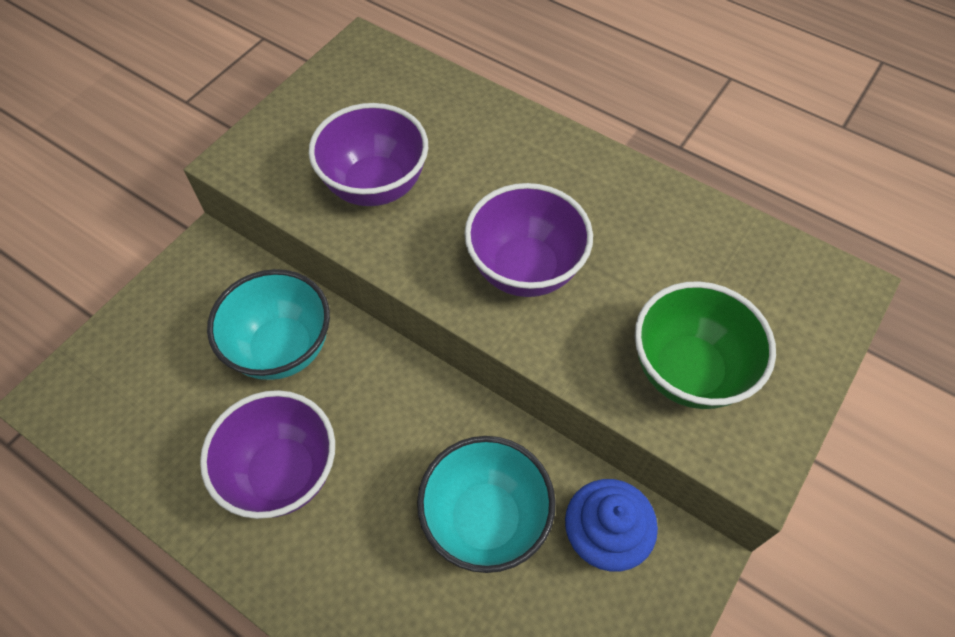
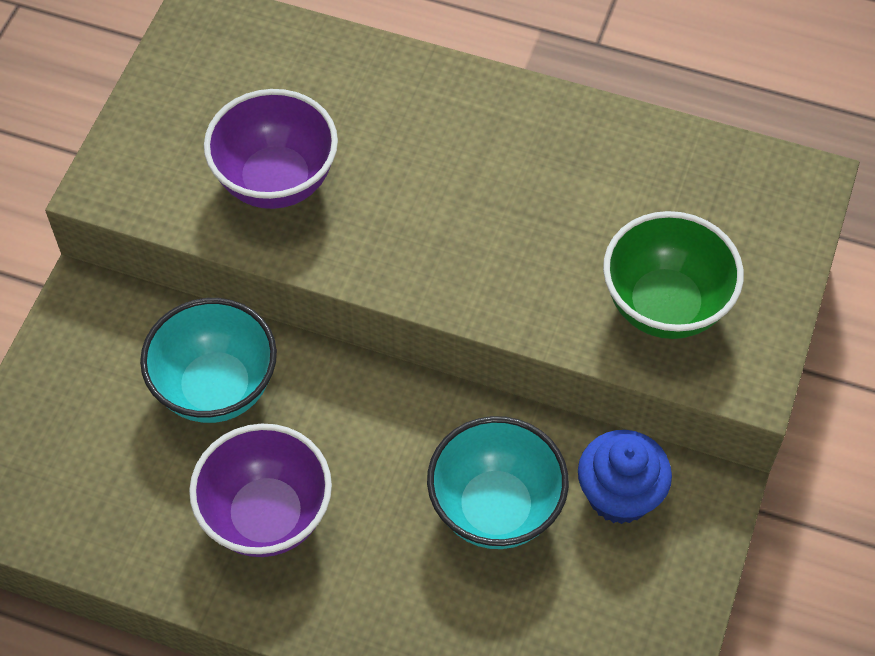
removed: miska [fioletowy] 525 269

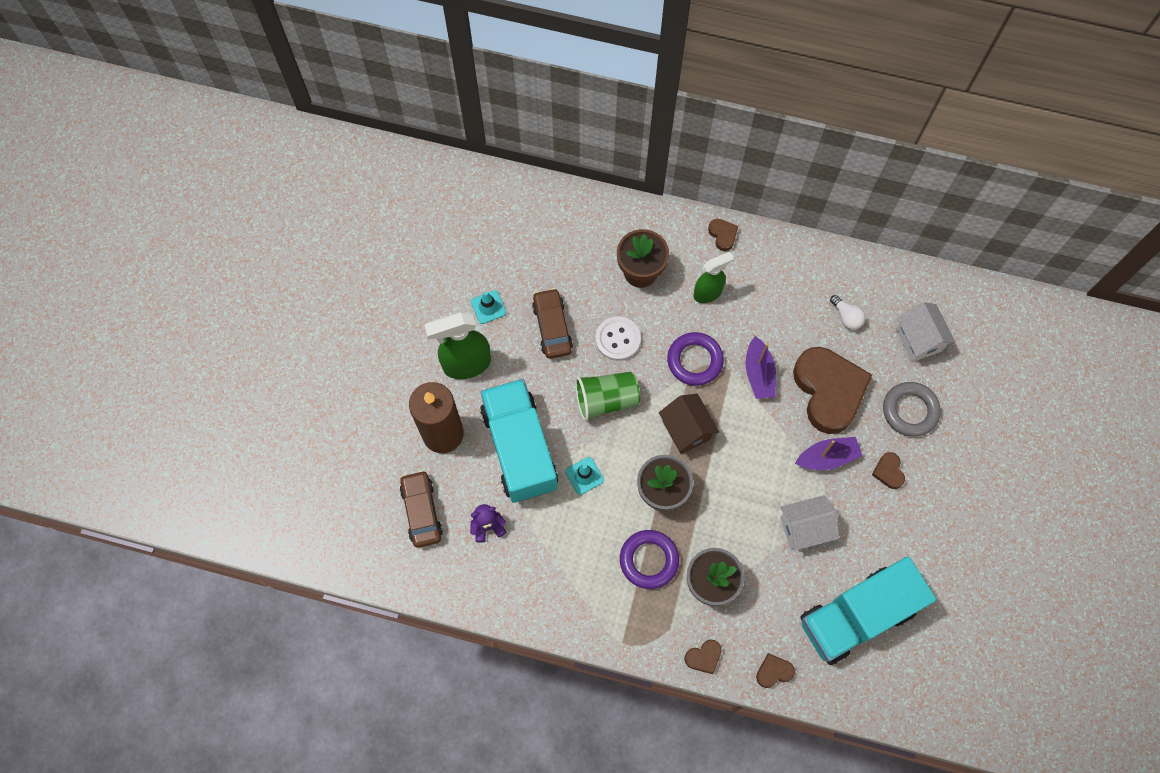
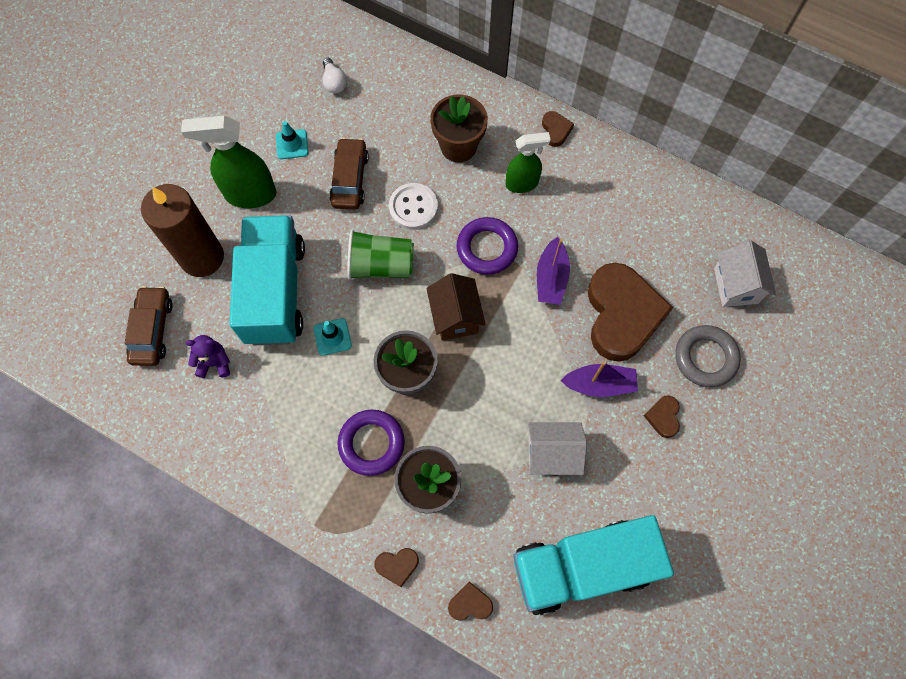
moved: żarówka [biały] 846 317 to 334 82

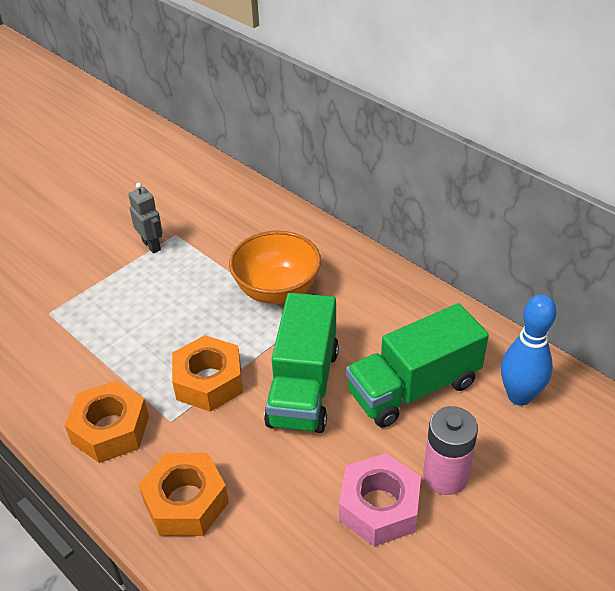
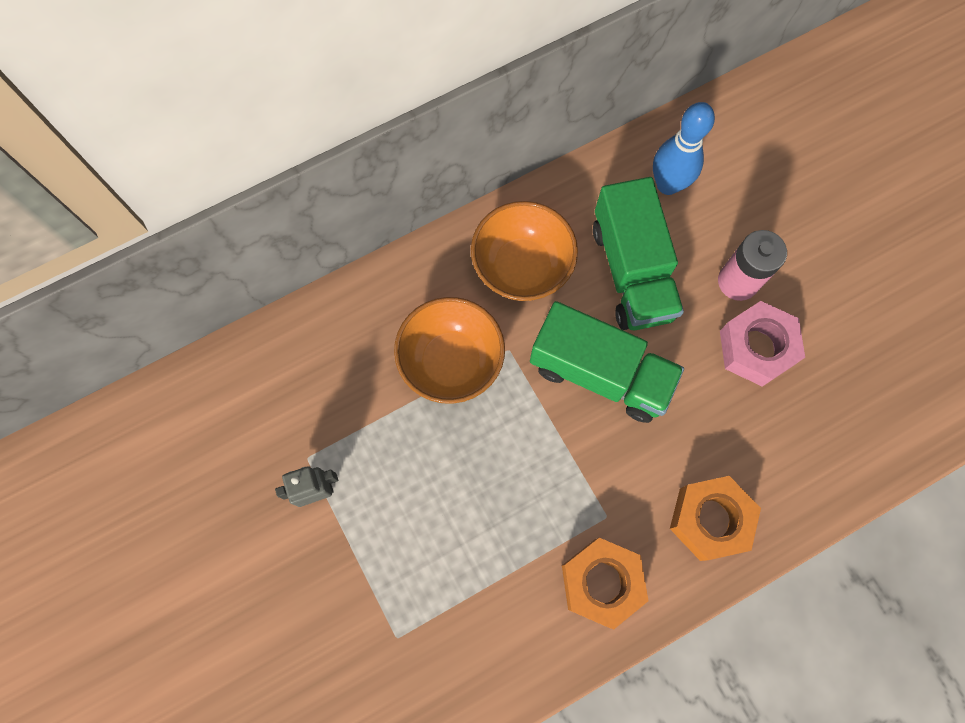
removed: nakrętka [pomarańczowy] 209 381
added: miska [pomarańczowy] 522 268

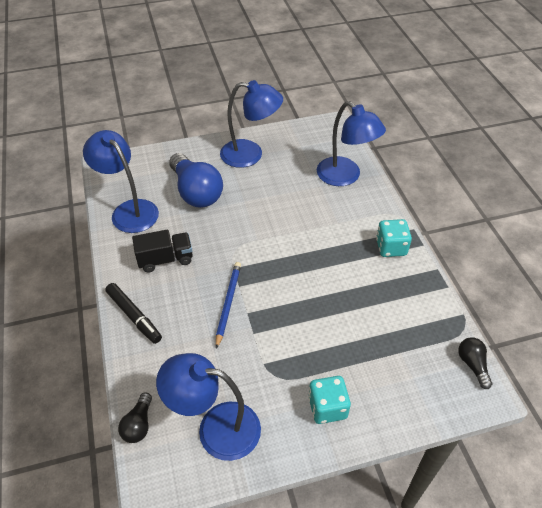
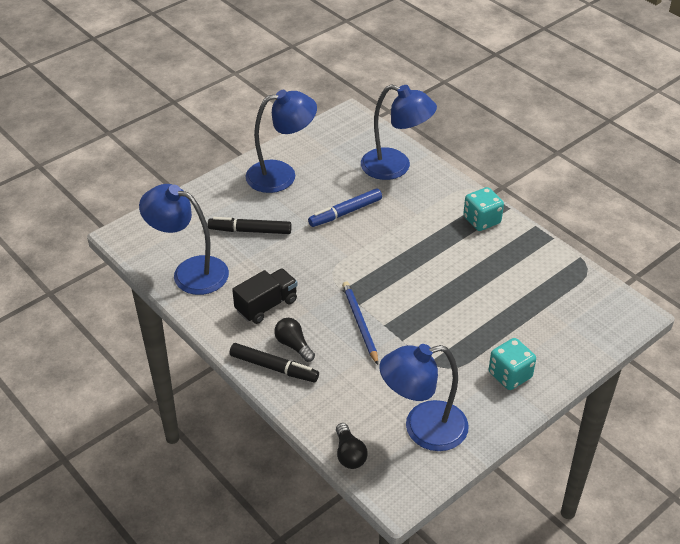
added: flamaster [niebieski] 345 212
moved: żarówka [czarny] 472 365 to 293 345
replaced: żarówka [niebieski] 196 192 to flamaster [czarny] 250 231

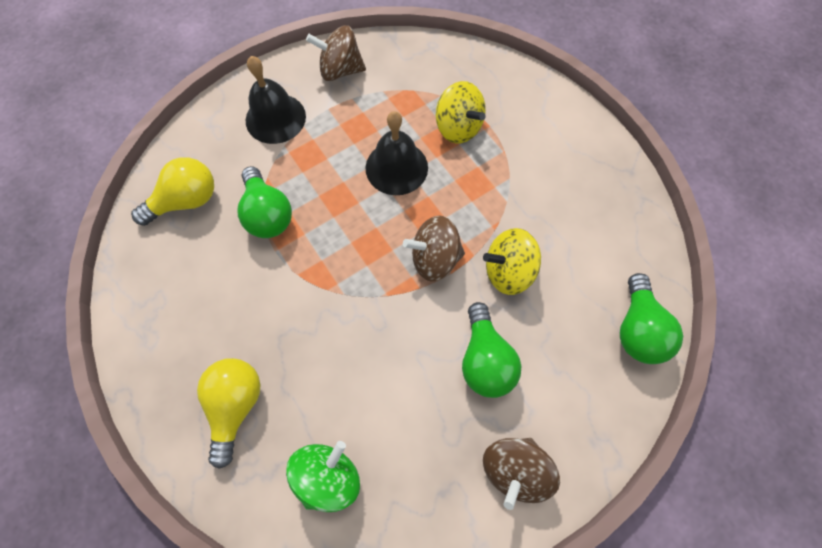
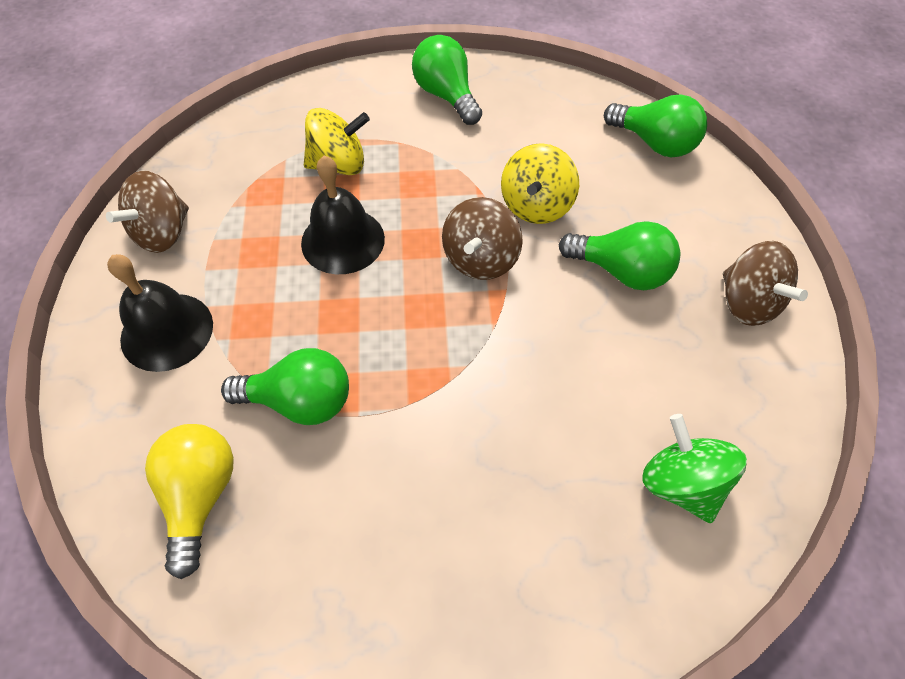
removed: żarówka [żółty] 236 405
added: żarówka [zielony] 446 95

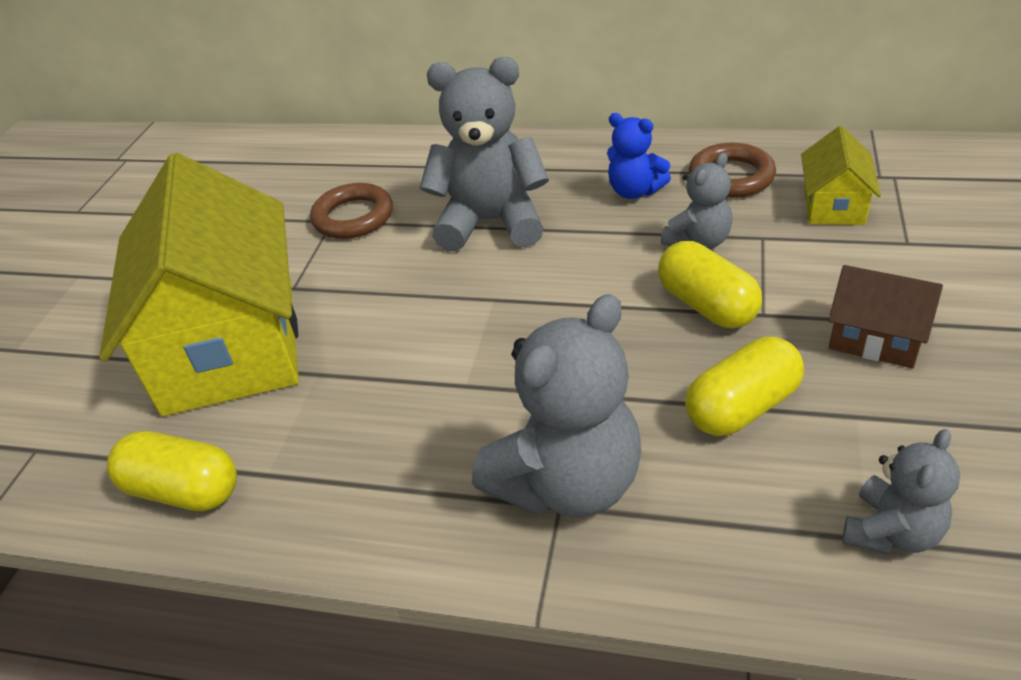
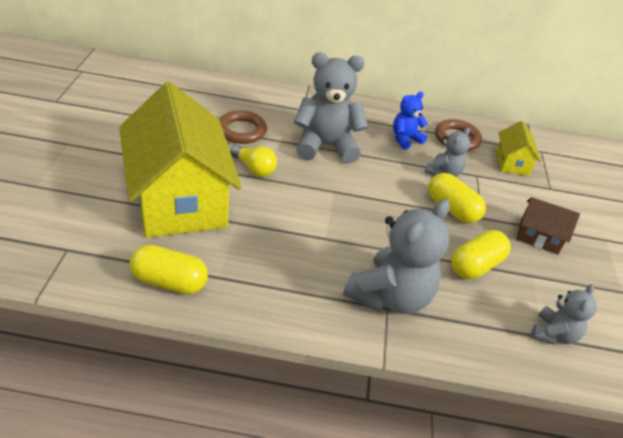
added: żarówka [żółty] 254 168
turned: miś [niebieski] 635 191 = 405 139 120 degrees clockwise

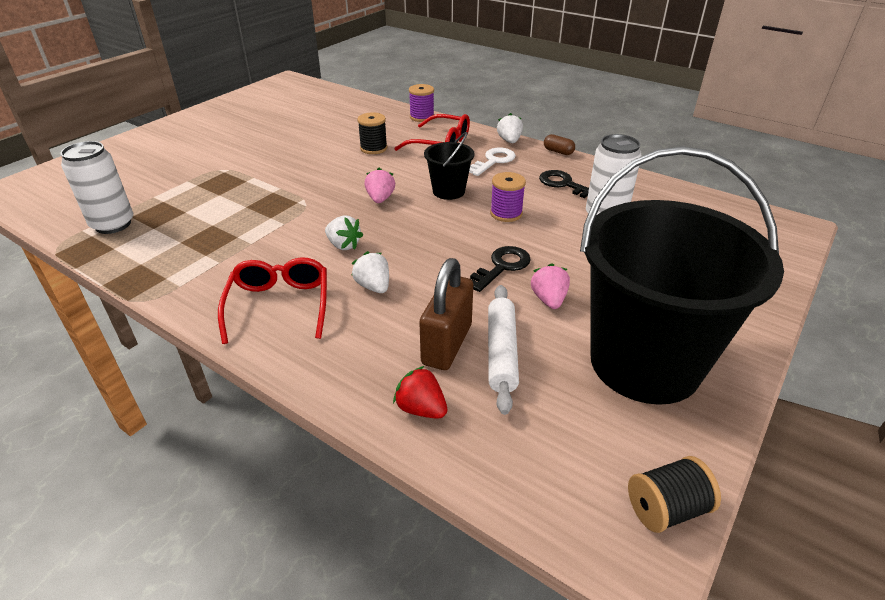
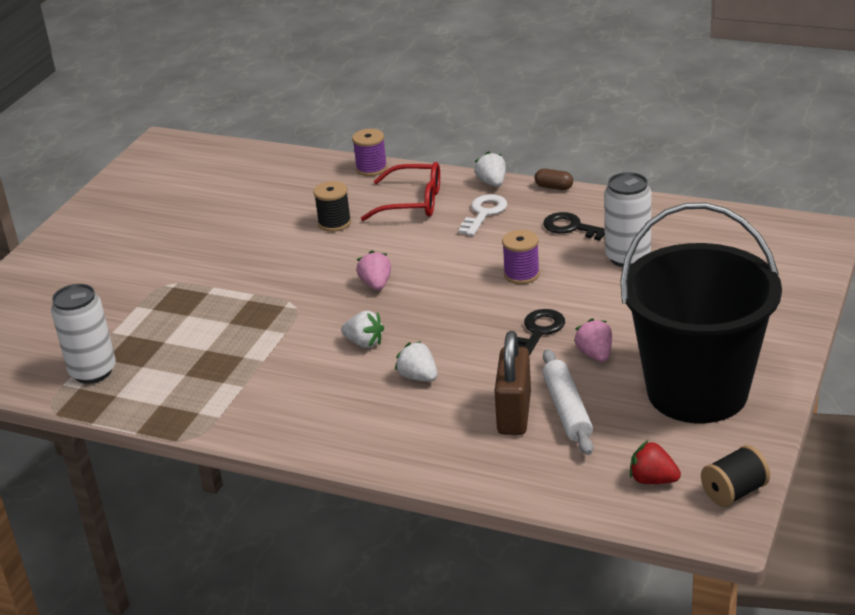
removed: okulary [czerwony] 279 305; wiadro [czarny] 449 191
moved: truskawka [czerwony] 421 409 to 652 480

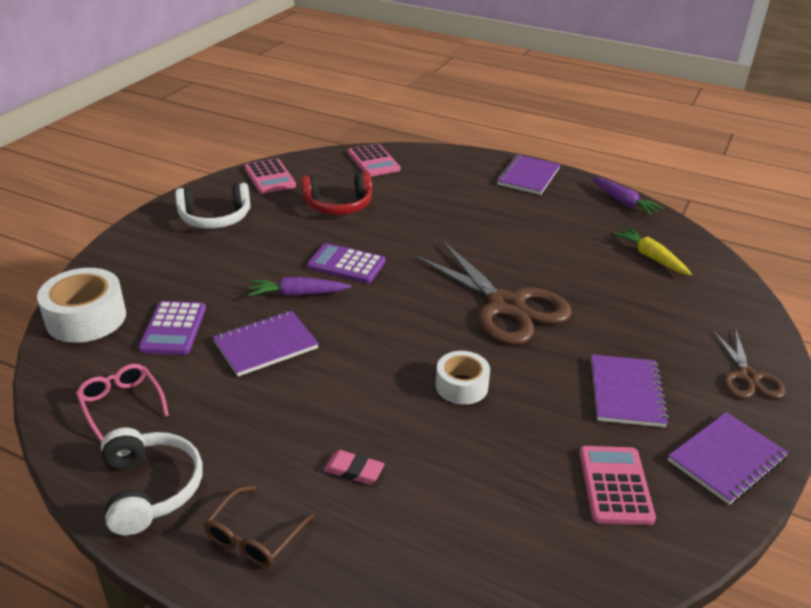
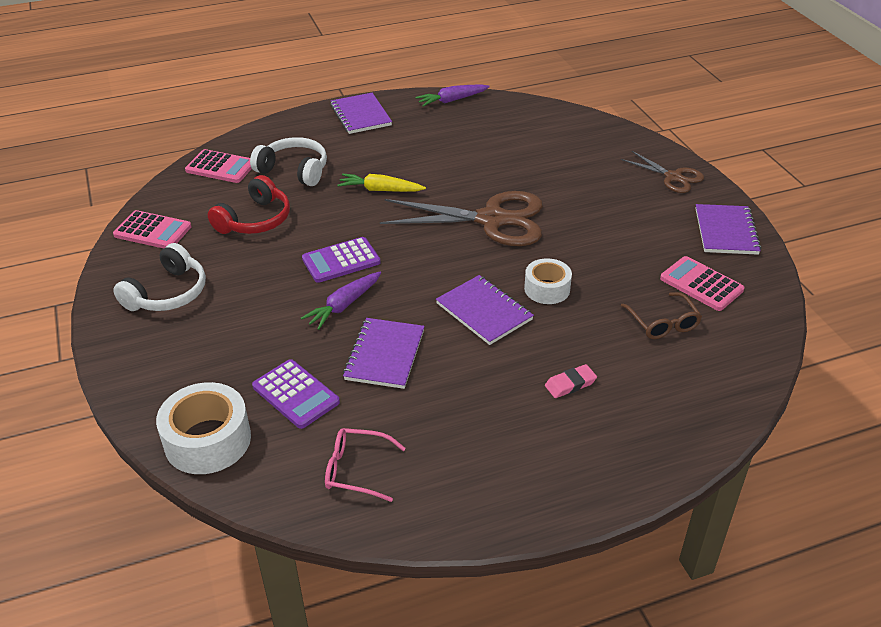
moved: słuchawki [biały] 151 488 to 294 170; okulary [brązowy] 254 536 to 662 323; zeszyt [fioletowy] 626 392 to 484 311; marchewka [żółty] 651 257 to 380 190
turned: marchewka [fioletowy] 623 202 = 452 100 150 degrees clockwise

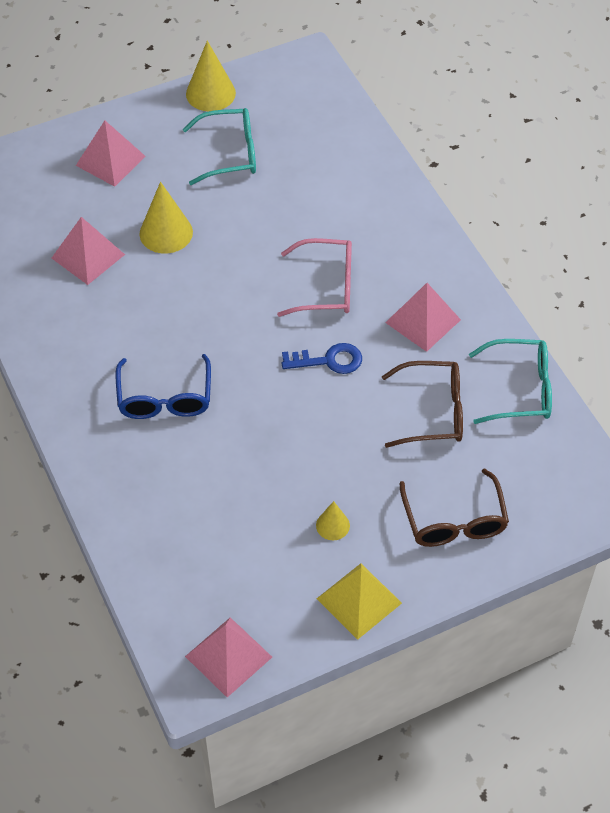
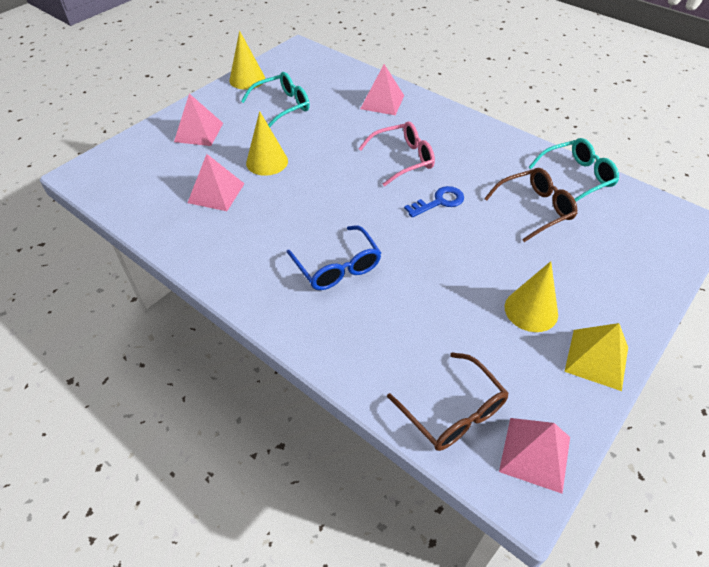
moved: piramida [różowy] 423 321 to 382 102; okulary [brązowy] 454 521 to 453 412
resized: stożek [żółty] 332 525 = 531 310 x1.79

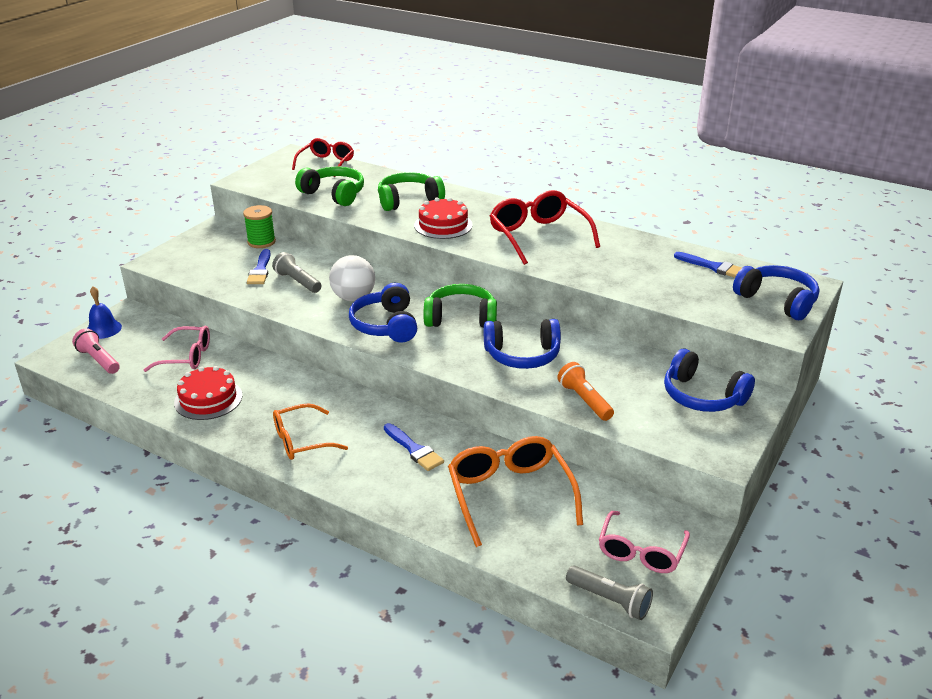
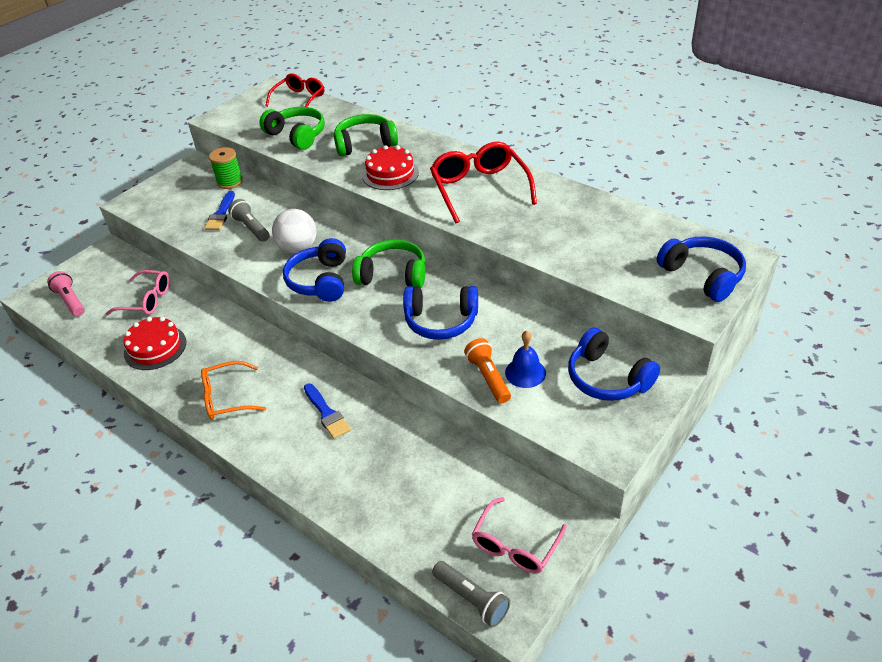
removed: okulary [pomarańczowy] 510 495; pędzel [niebieski] 713 267
moved: dzwonek [niebieski] 103 329 to 525 372

